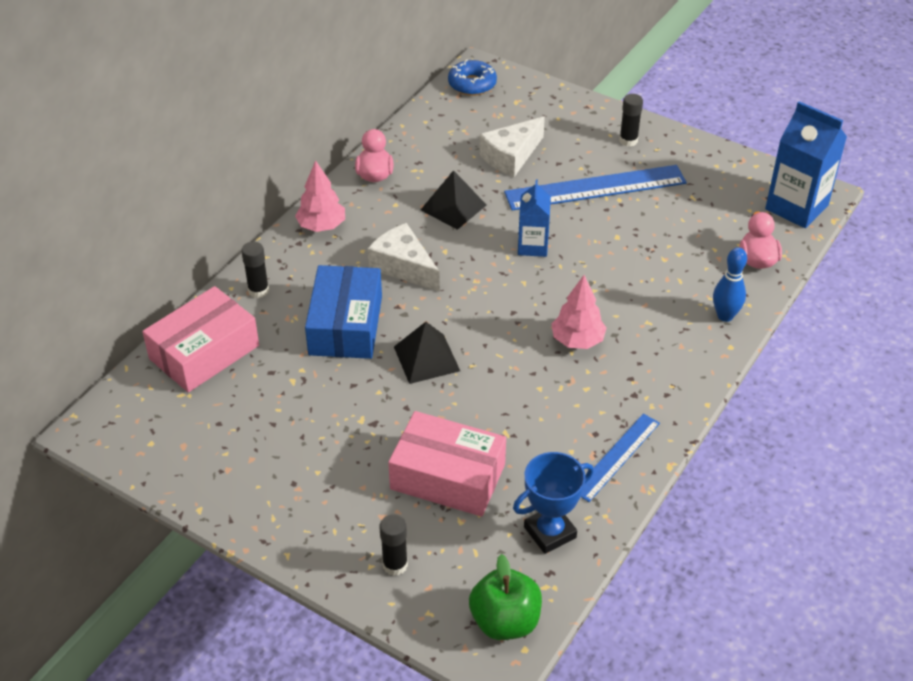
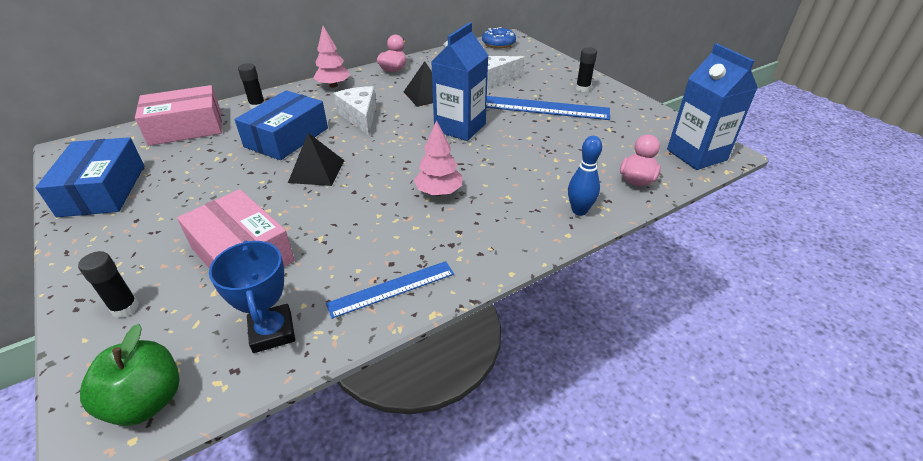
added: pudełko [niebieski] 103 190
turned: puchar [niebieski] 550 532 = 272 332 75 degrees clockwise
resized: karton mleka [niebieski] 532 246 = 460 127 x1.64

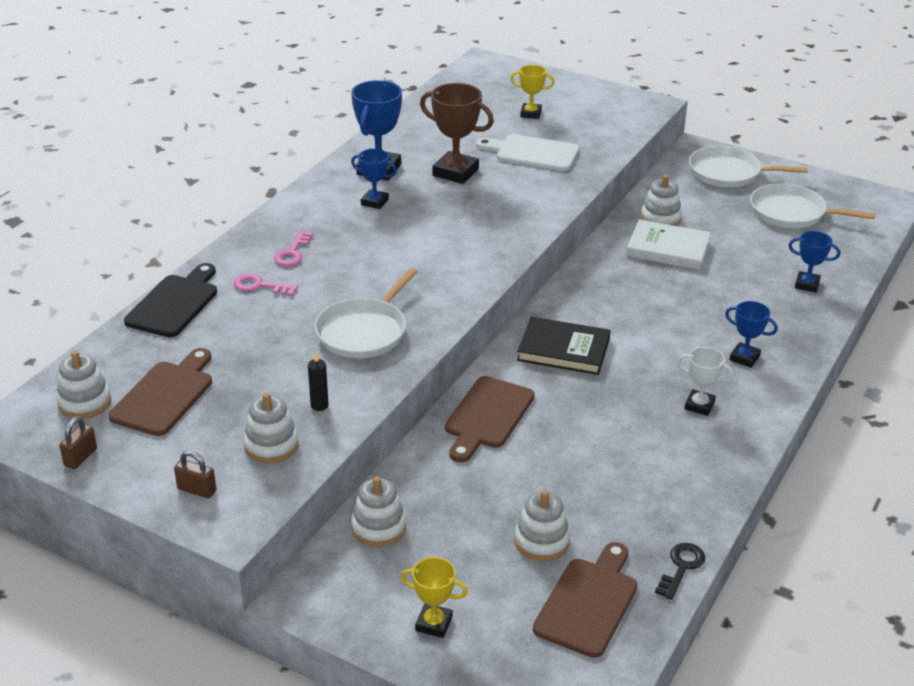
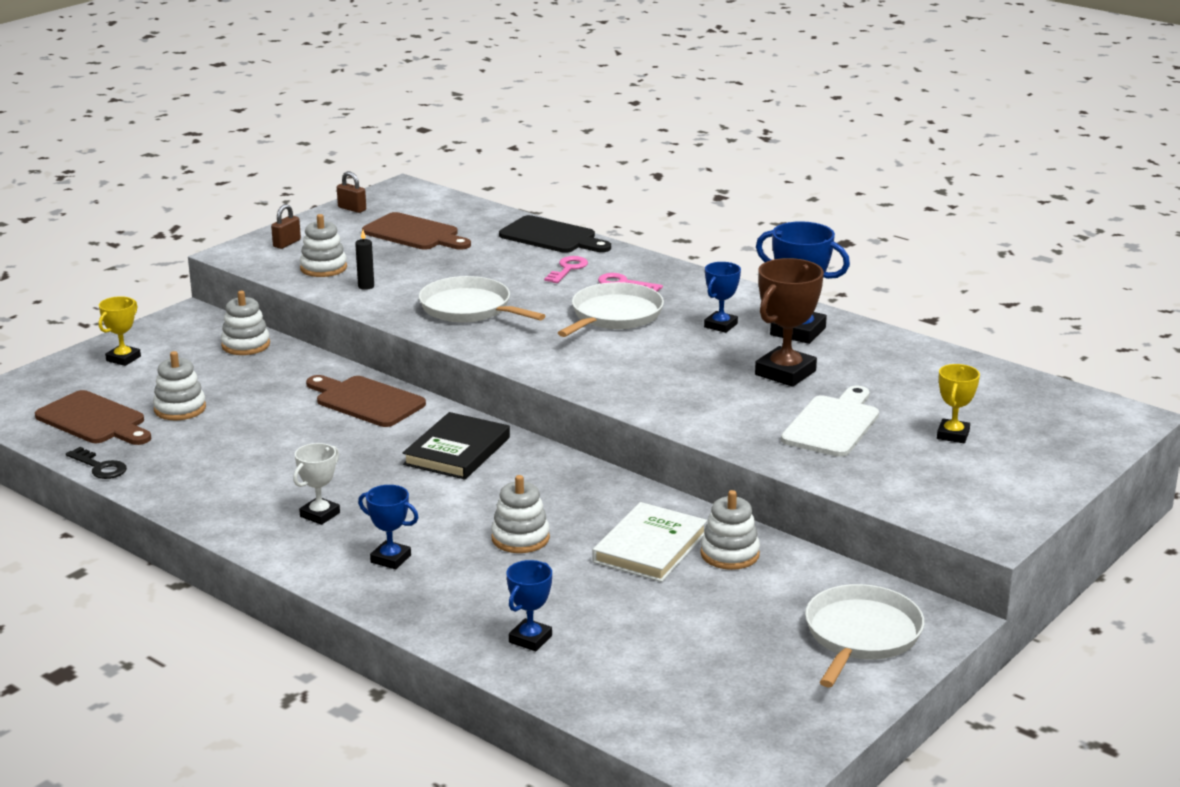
moved: zabawka nakładanka [biały] 85 402 to 520 538; patelnia [biały] 791 213 to 614 315
turned: puchar [niebieski] 744 358 = 390 559 75 degrees clockwise

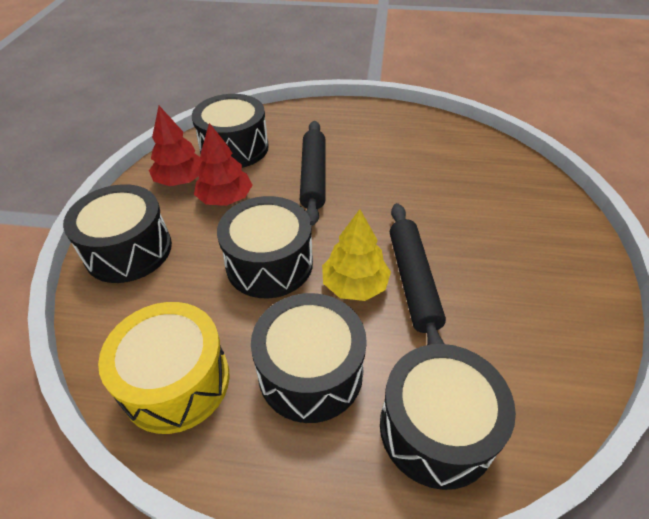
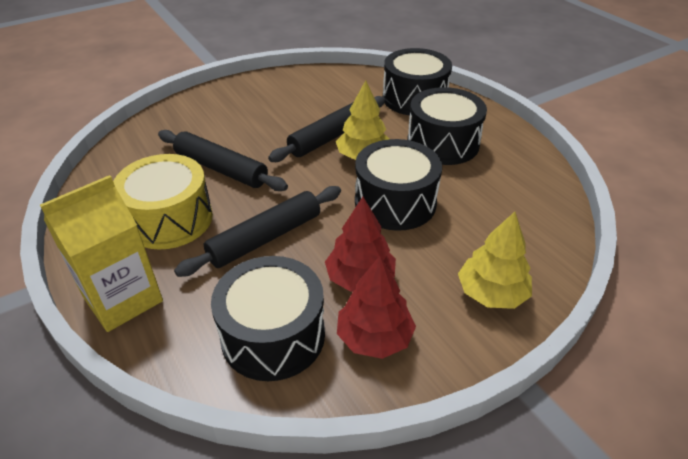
added: karton mleka [żółty] 123 299; wałek do ciasta [czarny] 221 168
moved: bęben [żółty] 176 381 to 169 219
replaced: bęben [czarny] 128 250 to drzewko [żółty] 491 293

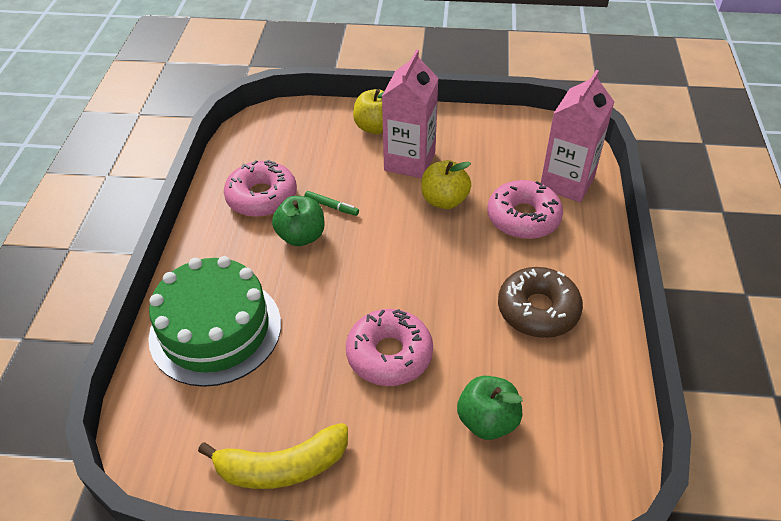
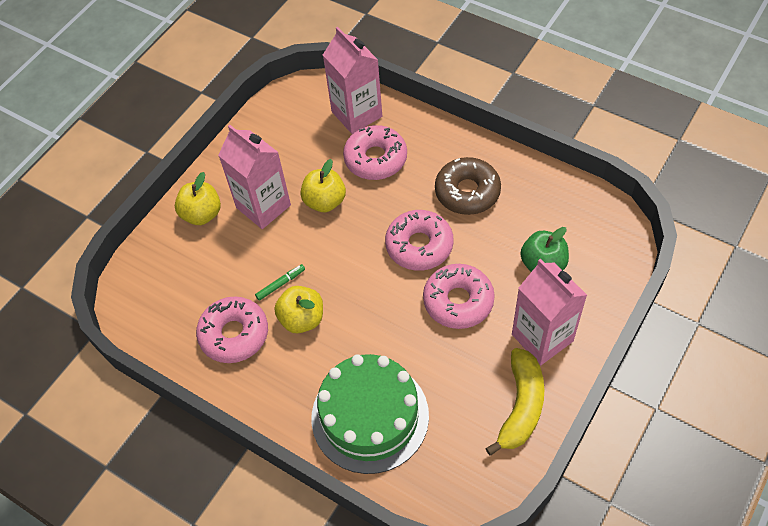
added: donut [różowy] 419 245; karton mleka [różowy] 542 338
recoloured: jabłko [zielony] 301 236 to jabłko [żółty] 302 319

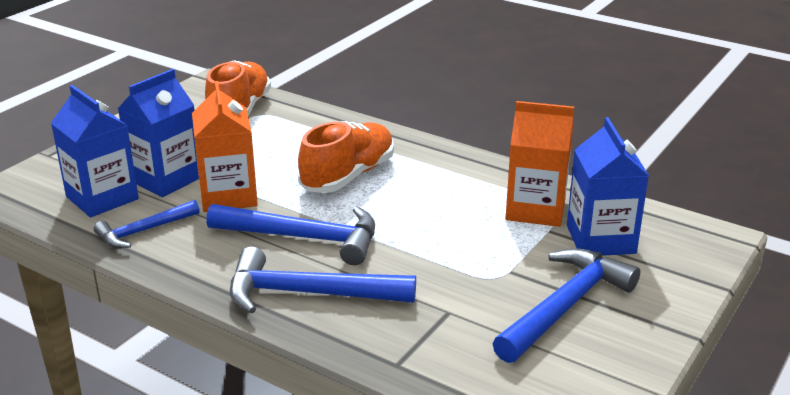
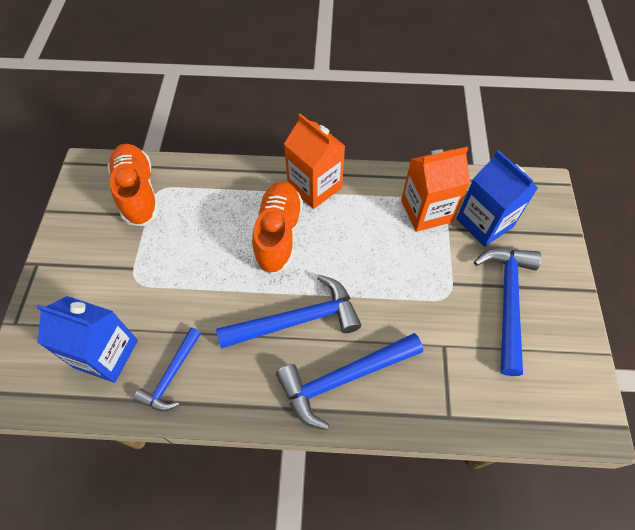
removed: karton mleka [niebieski] 166 179
moved: karton mleka [pomarańczowy] 228 196 to 314 187

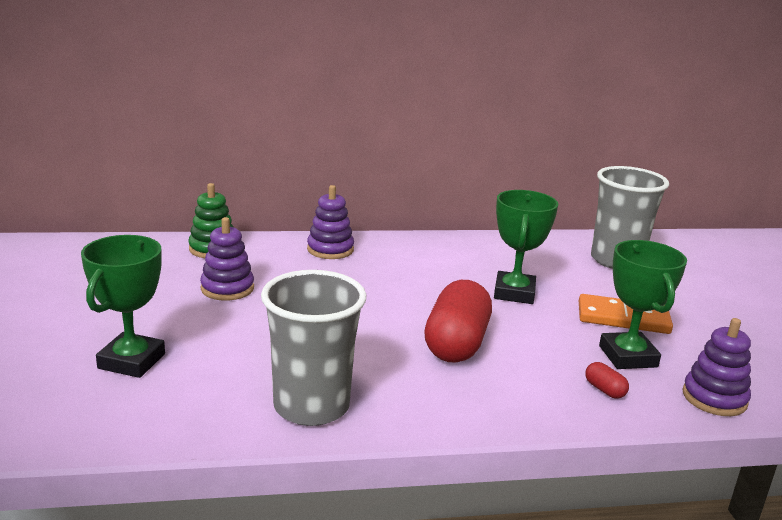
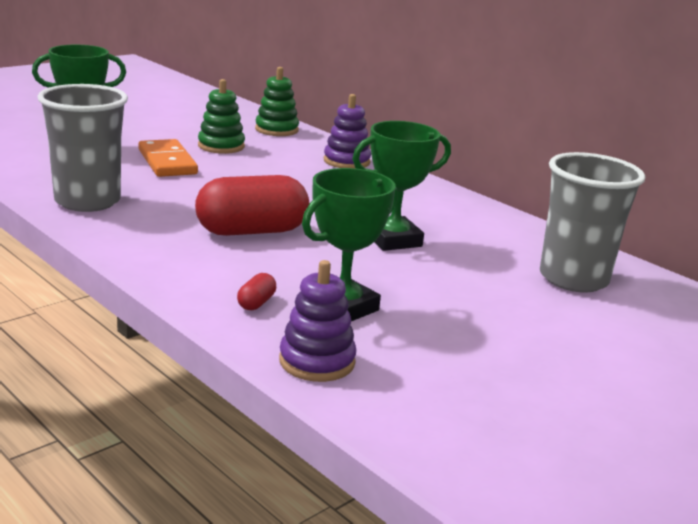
moved: kostka domina [pomarańczowy] 623 318 to 167 162
recoloured: zabawka nakładanka [fioletowy] 227 288 to zabawka nakładanka [zielony] 221 146

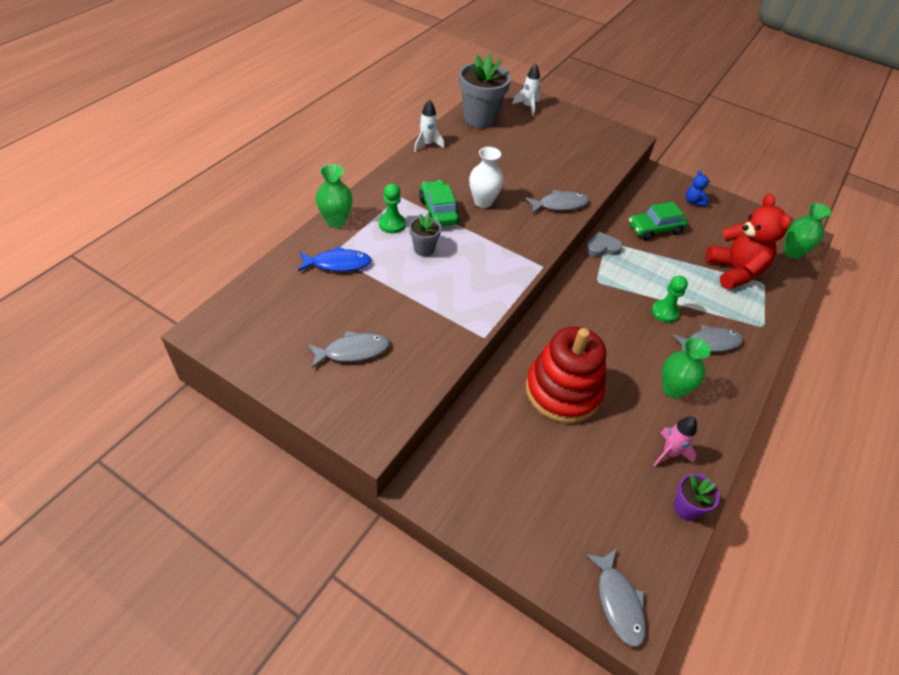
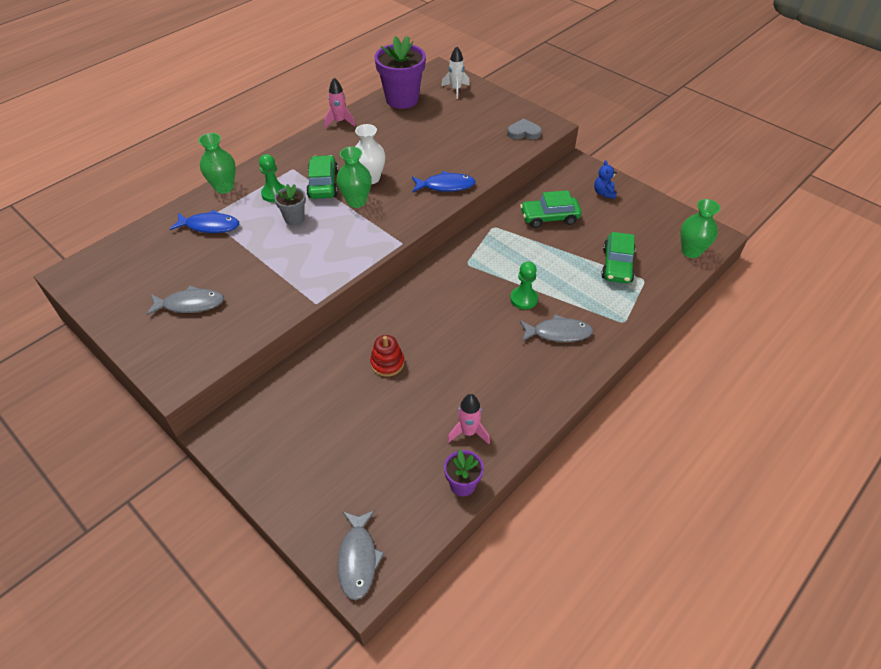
moved: serce [szary] 602 247 to 524 132; wazon [zielony] 673 389 to 356 201
replaced: miś [czerwony] 734 271 to samochód [zielony] 617 265
recoloured: rakieta [biały] 427 144 to rakieta [różowy] 339 122; doniczka [szary] 479 119 to doniczka [fioletowy] 402 99; ryba [szary] 560 204 to ryba [niebieski] 445 186
resized: zabawka nakładanka [czerwony] 563 391 = 387 363 x0.45

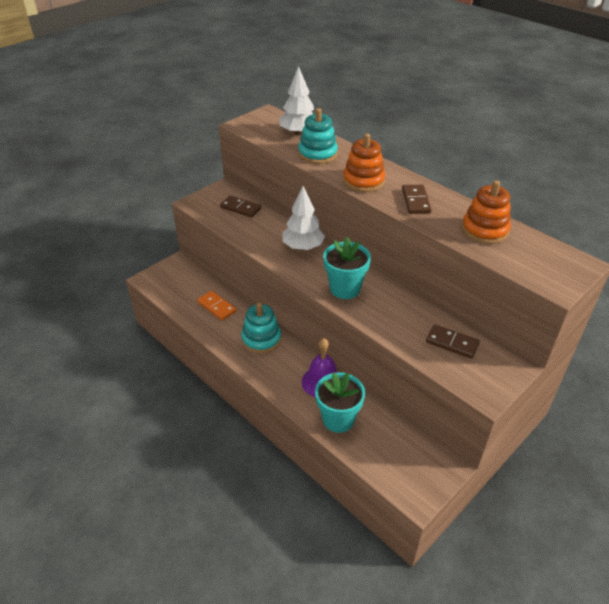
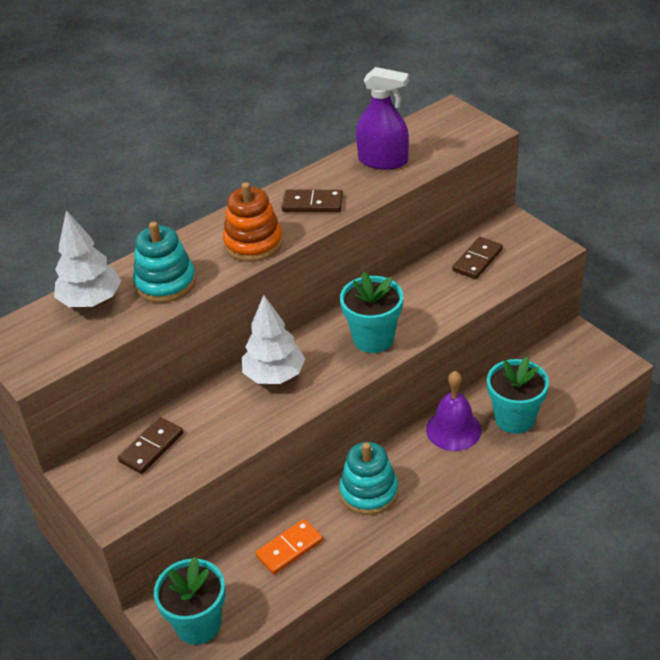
added: doniczka [turkusowy] 198 624
replaced: zabawka nakładanka [pomarańczowy] 484 230 to spryskiwacz [fioletowy] 383 160

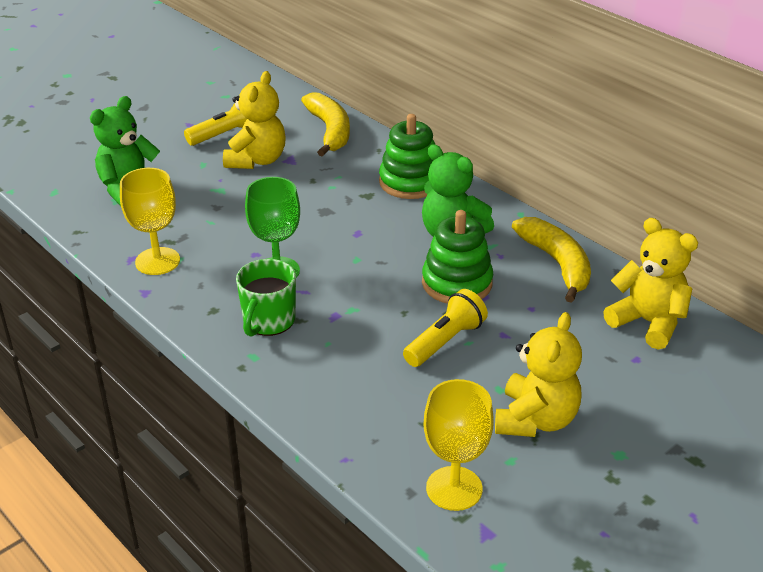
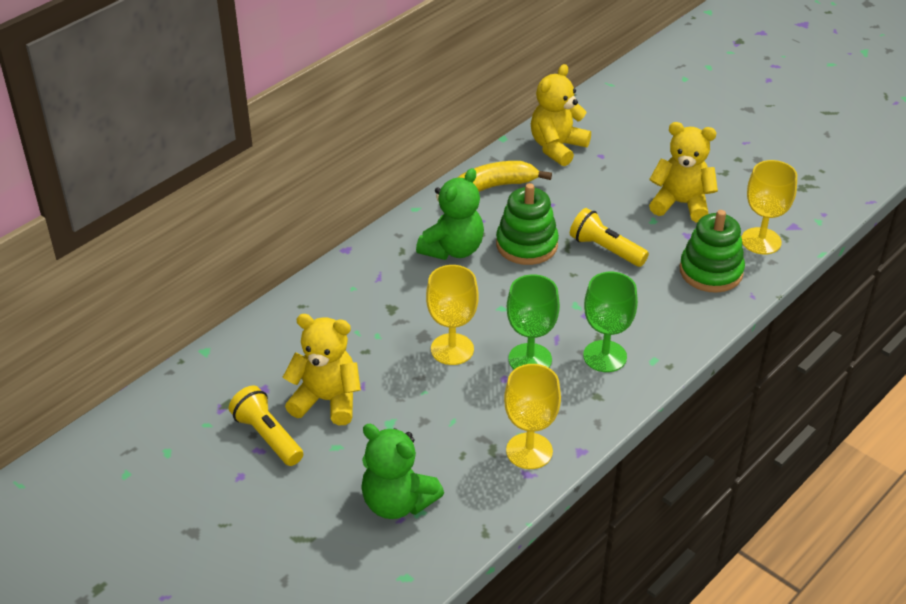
removed: banan [żółty] 330 131
added: kielich [żółty] 452 349
moved: zabawka nakładanka [zielony] 410 182 to 711 271
replaced: kubek [zielony] 268 321 to kielich [zielony] 605 356

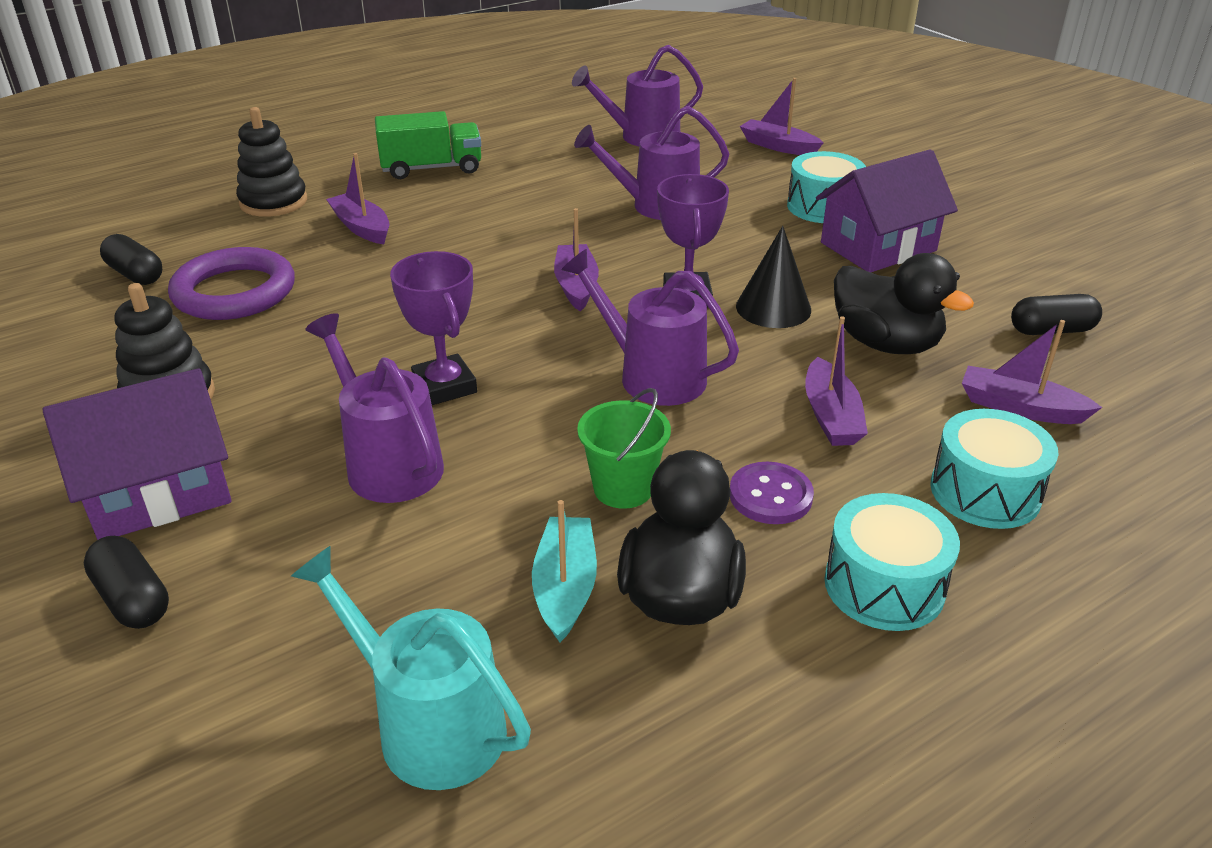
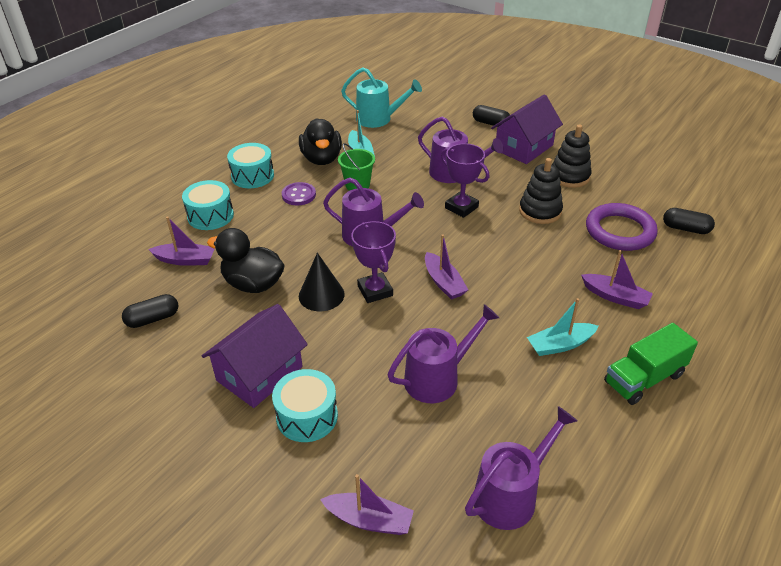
removed: łódka [fioletowy] 831 416
added: łódka [turkusowy] 560 345
moved: zabawka nakładanka [czarny] 273 202 to 540 211

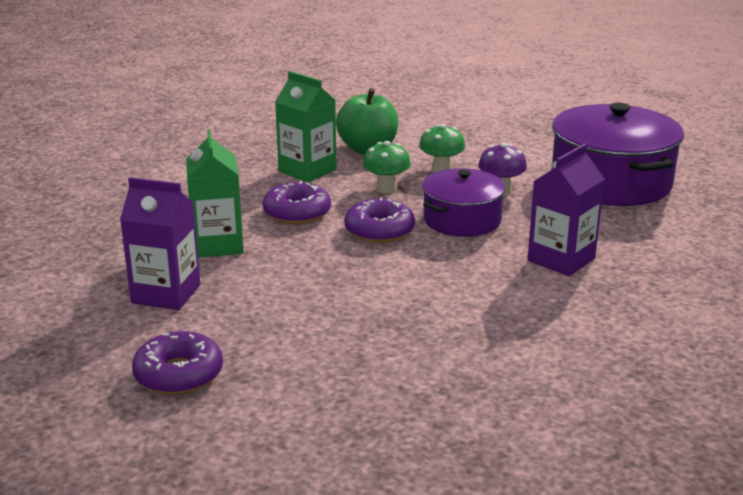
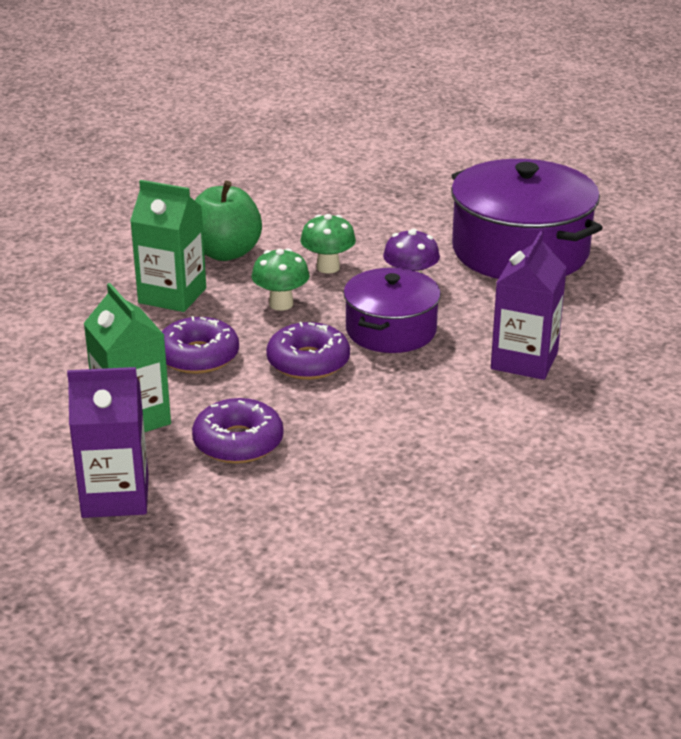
moved: donut [fioletowy] 179 374 to 238 442

